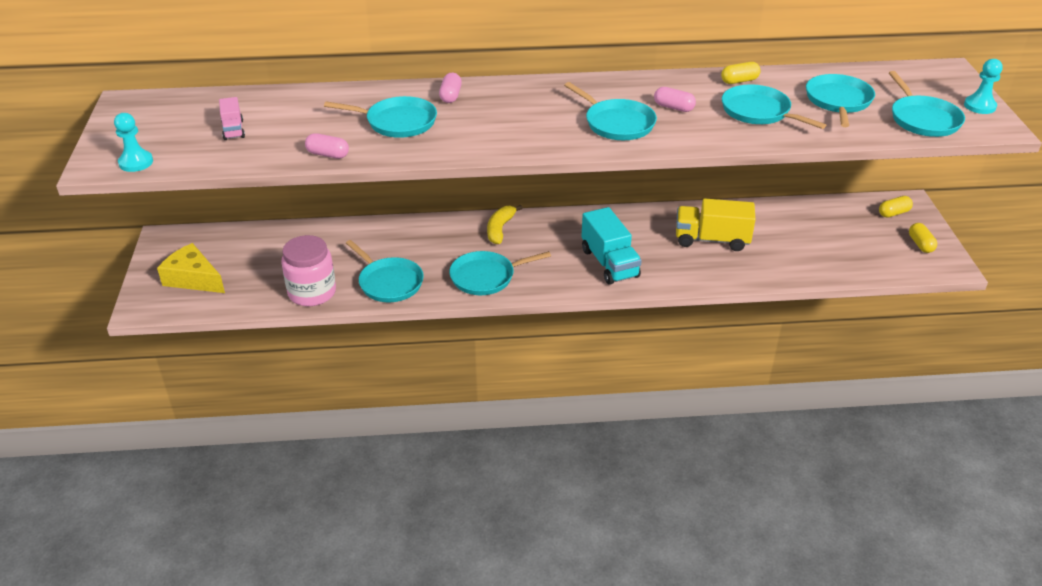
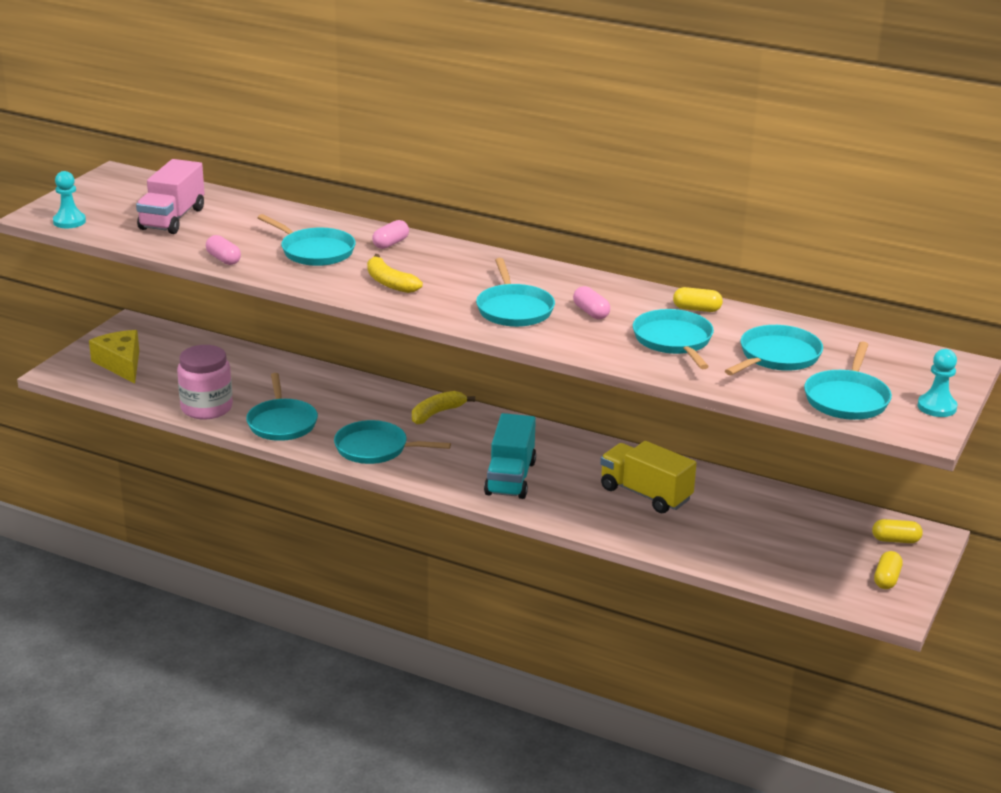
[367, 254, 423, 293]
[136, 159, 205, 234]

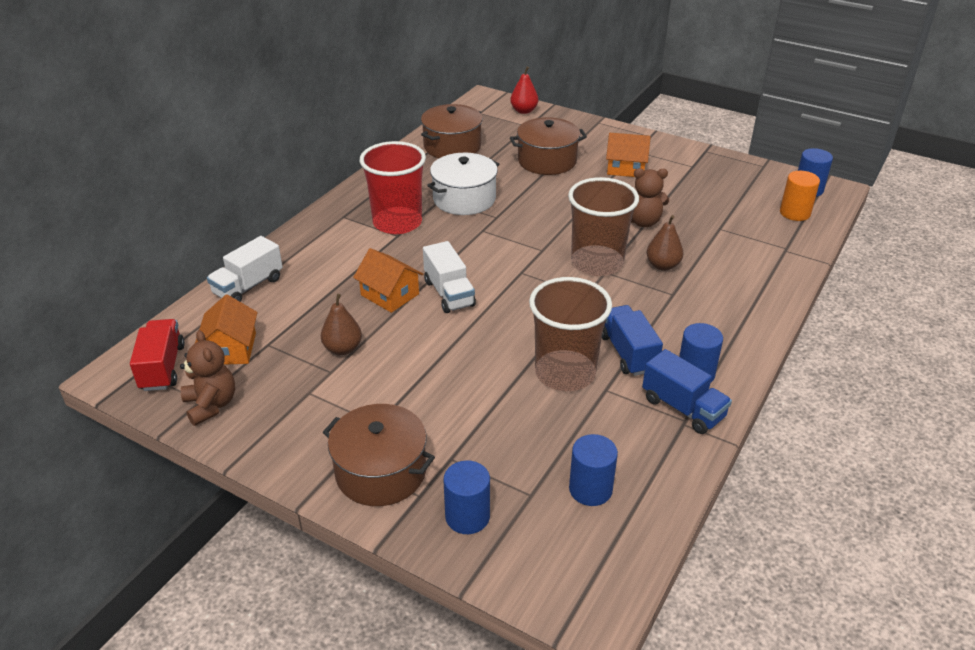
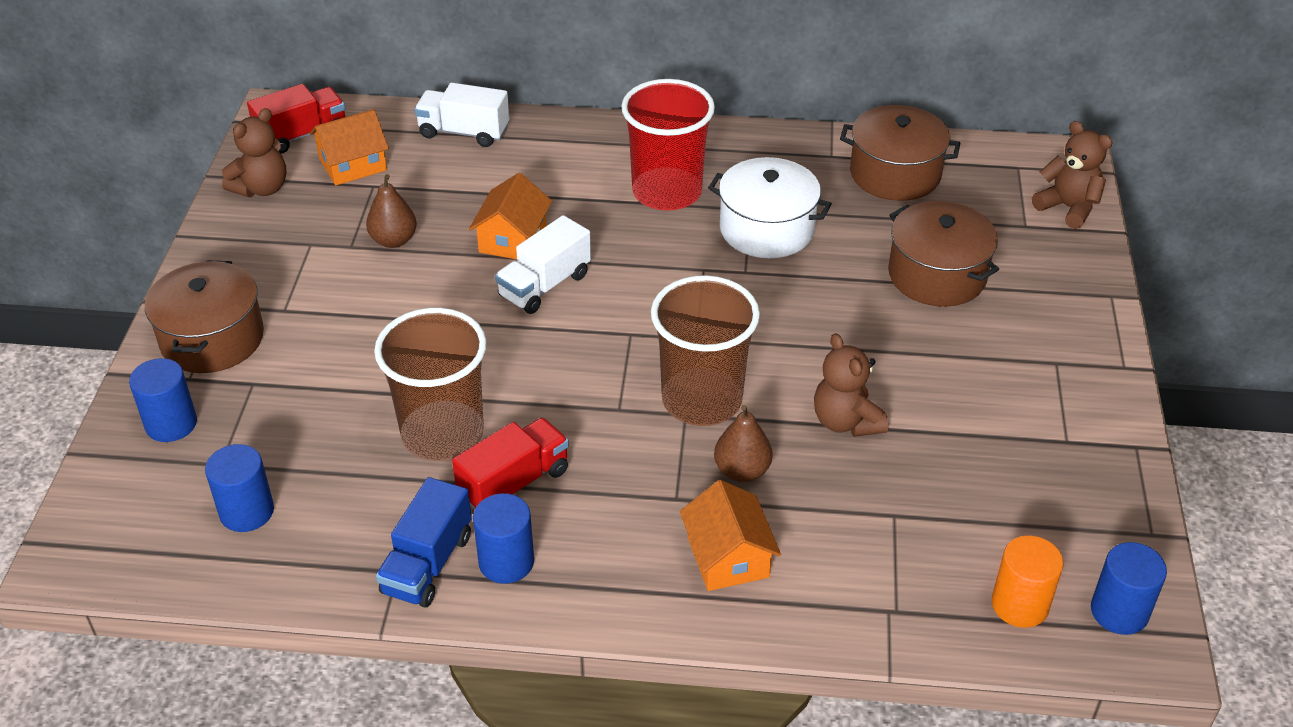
[680, 480, 781, 591]
[1032, 121, 1113, 229]
[452, 418, 569, 510]

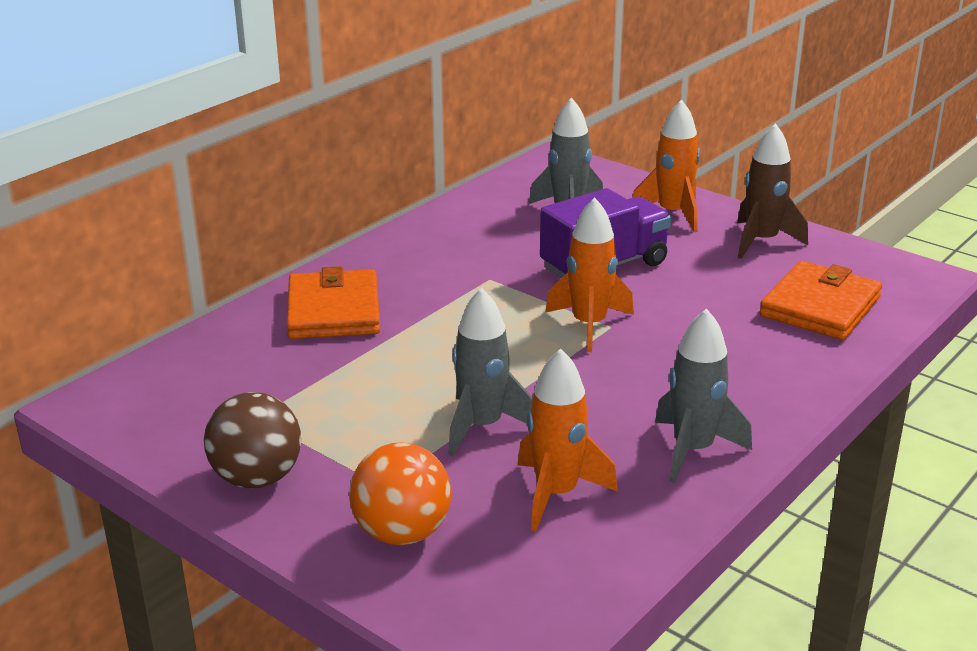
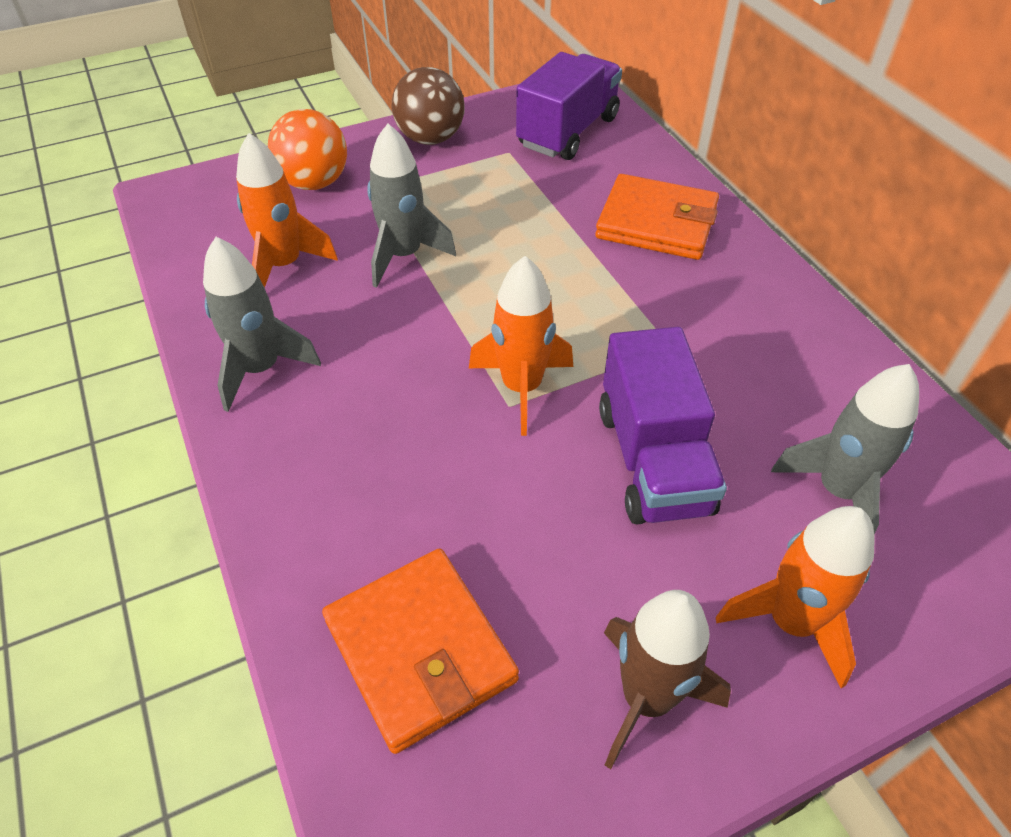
[516, 52, 622, 160]

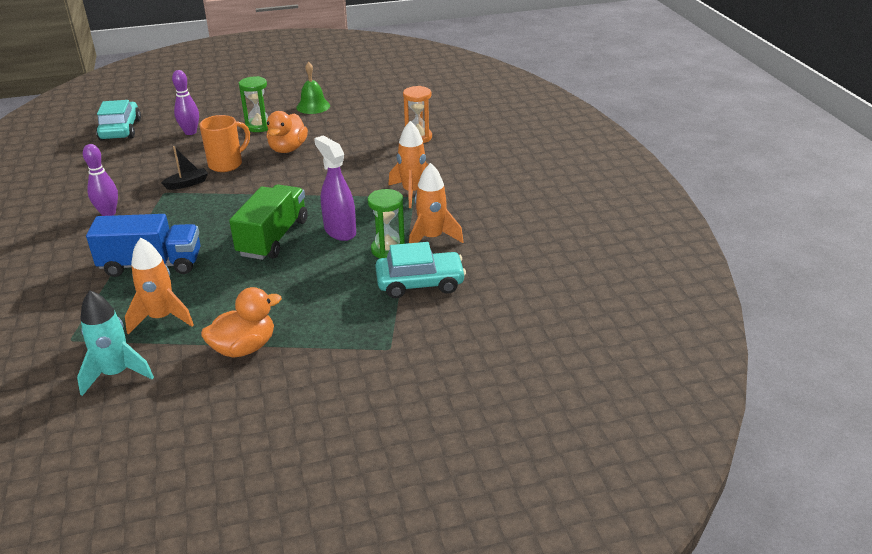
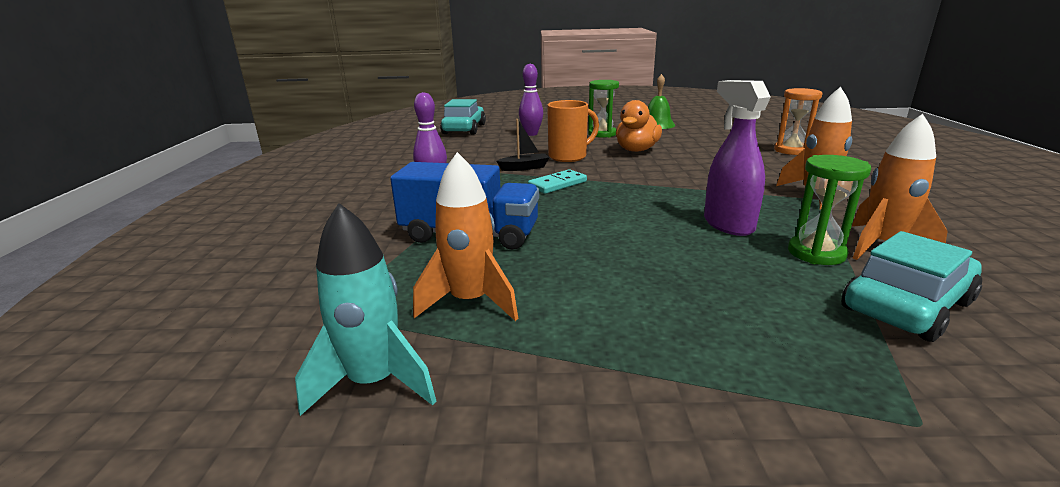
[201, 287, 282, 358] (first image)
[229, 184, 308, 260] (first image)
[528, 169, 587, 194]
[841, 231, 982, 342]

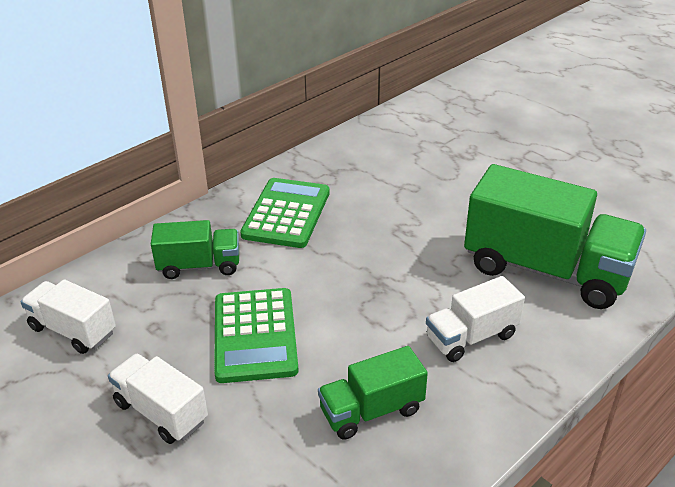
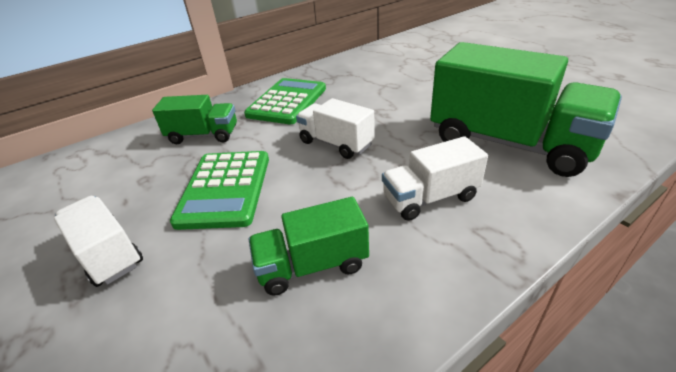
[296, 98, 375, 159]

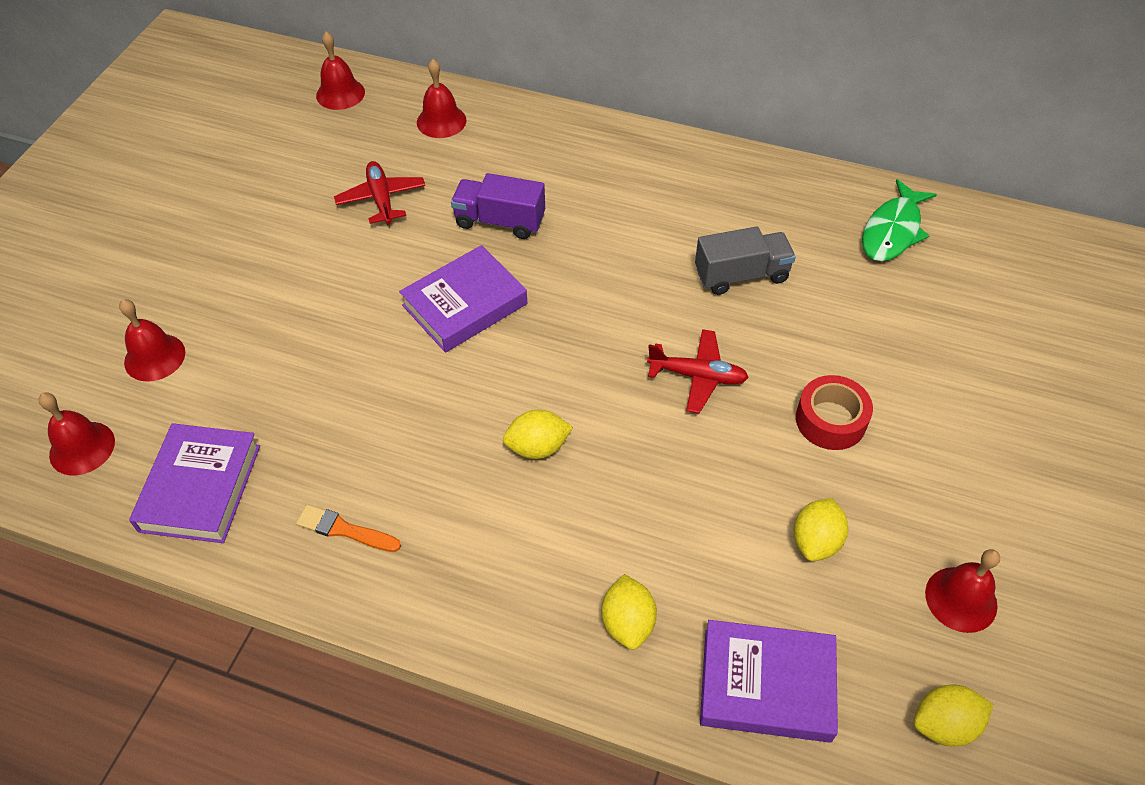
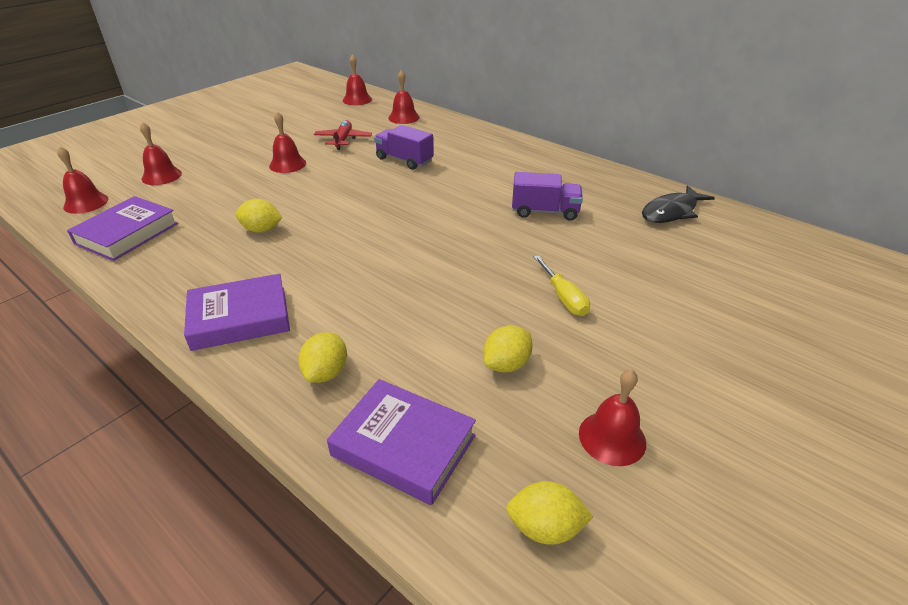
[296, 504, 401, 552] (first image)
[647, 329, 749, 414] (first image)
[269, 112, 306, 173]
[184, 274, 290, 351]
[235, 199, 283, 233]
[533, 255, 590, 316]
[512, 172, 583, 221]
[642, 185, 715, 223]

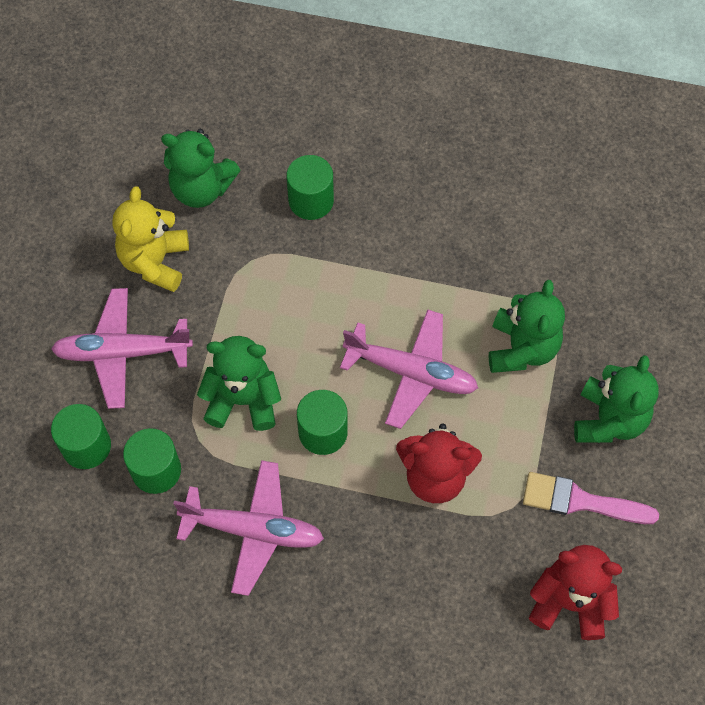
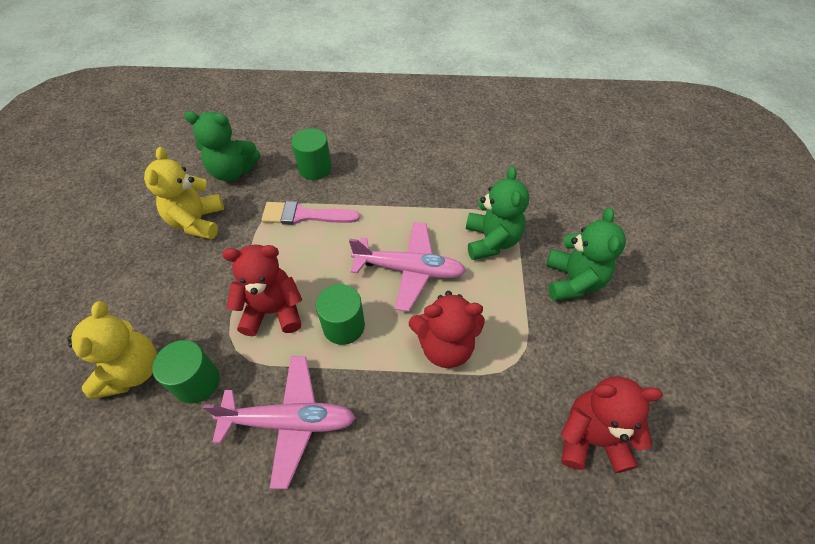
[51, 288, 193, 409] (first image)
[261, 201, 360, 225]
[67, 301, 157, 399]
[222, 245, 302, 336]

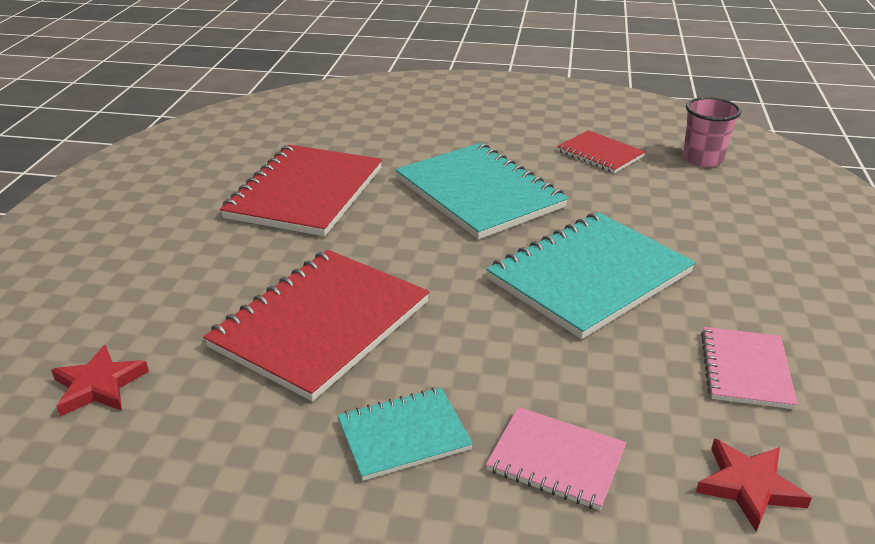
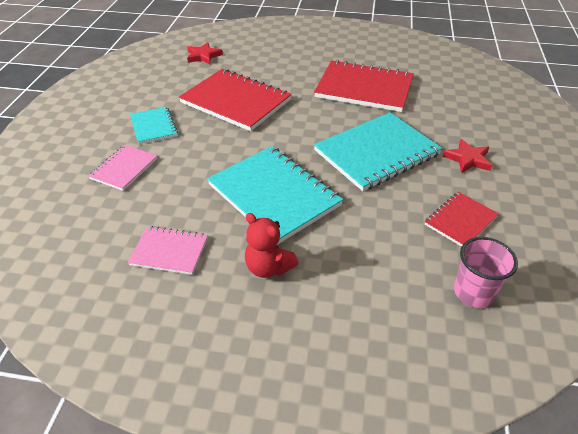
[245, 213, 299, 278]
[443, 139, 492, 174]

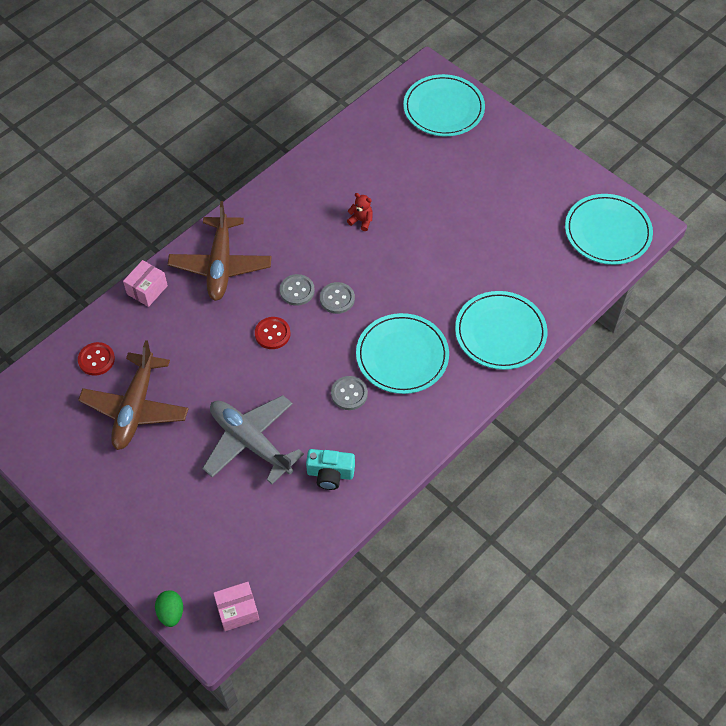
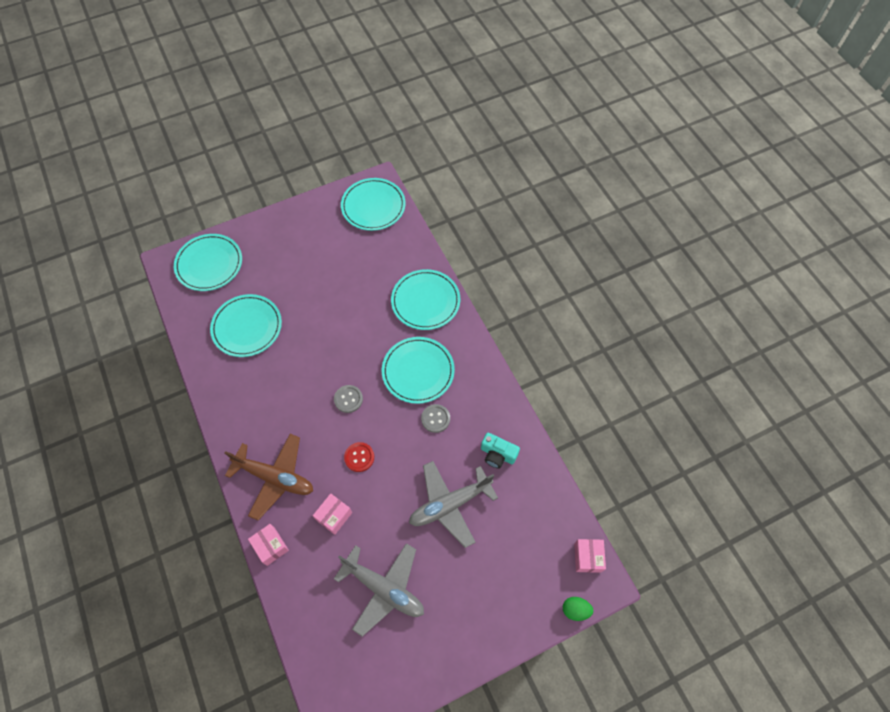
[78, 342, 115, 376] (first image)
[280, 274, 315, 306] (first image)
[347, 193, 373, 231] (first image)
[210, 294, 282, 357]
[313, 493, 352, 535]
[334, 543, 424, 637]
[481, 433, 520, 469]

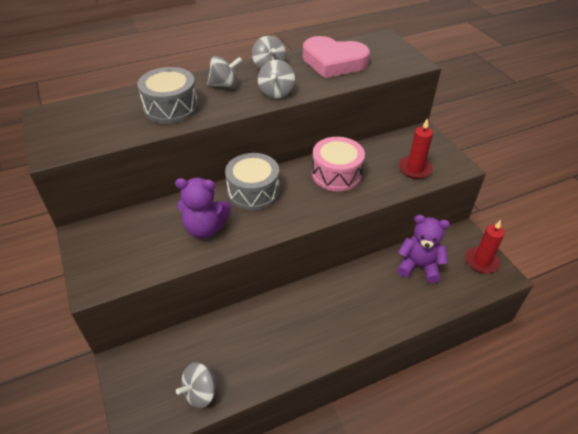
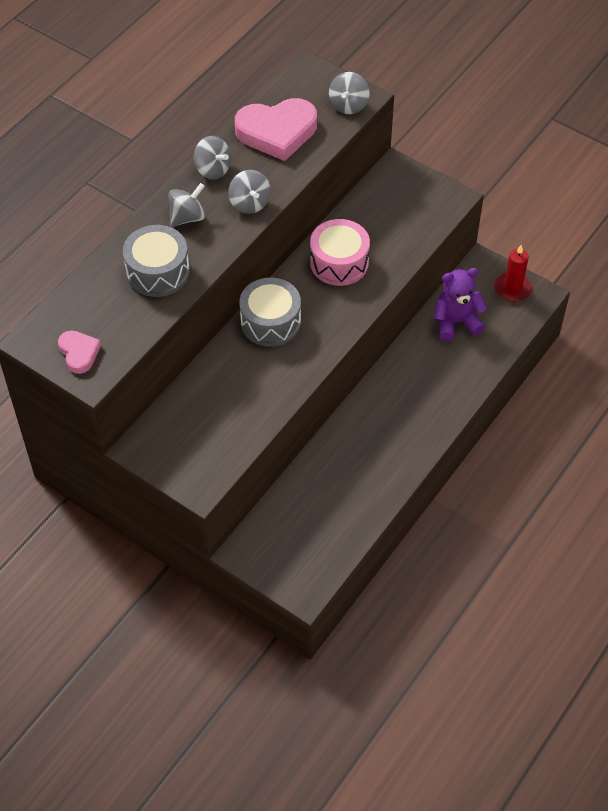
[175, 178, 231, 238] (first image)
[399, 118, 433, 179] (first image)
[58, 330, 101, 374]
[329, 72, 370, 114]

